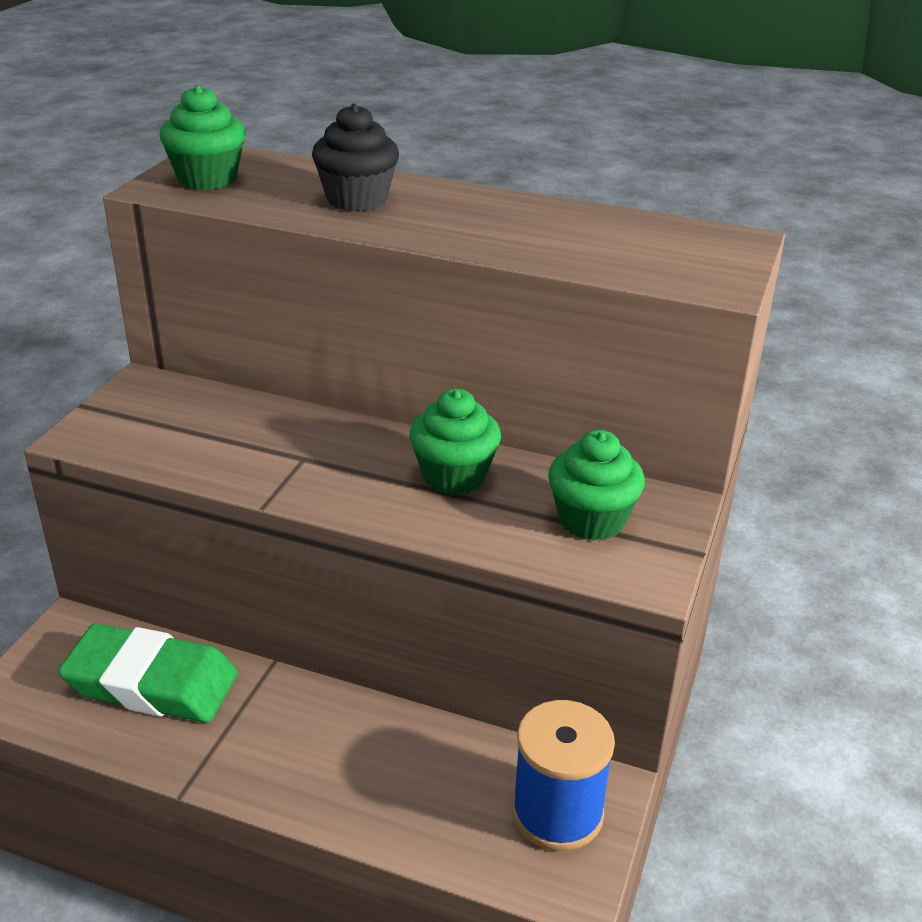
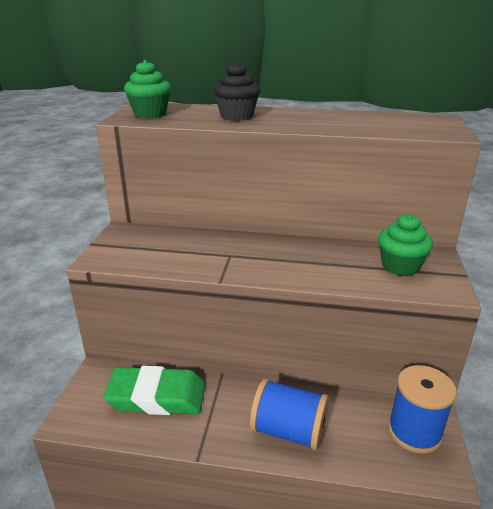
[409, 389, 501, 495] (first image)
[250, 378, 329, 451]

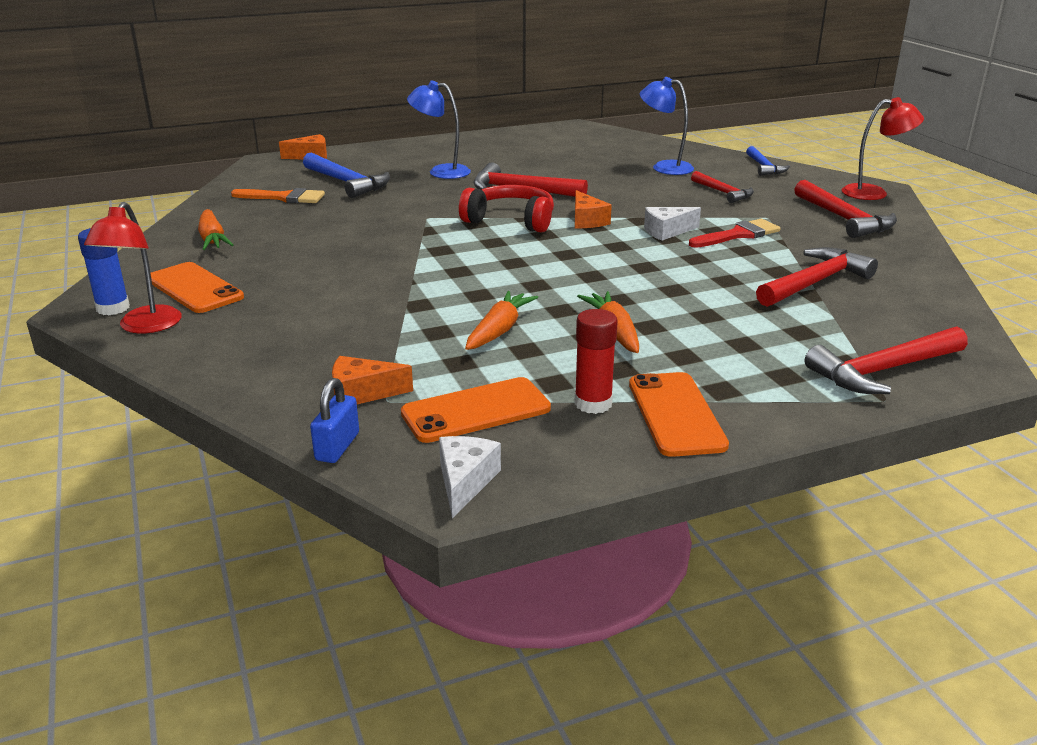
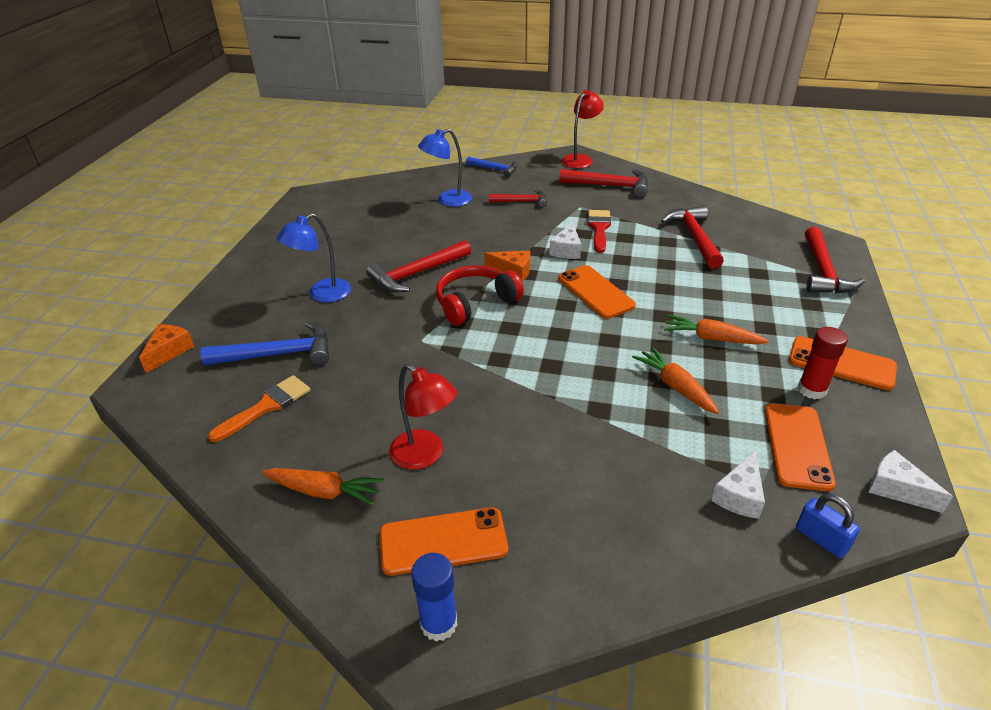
[558, 265, 636, 319]
[389, 364, 457, 469]
[711, 451, 765, 519]

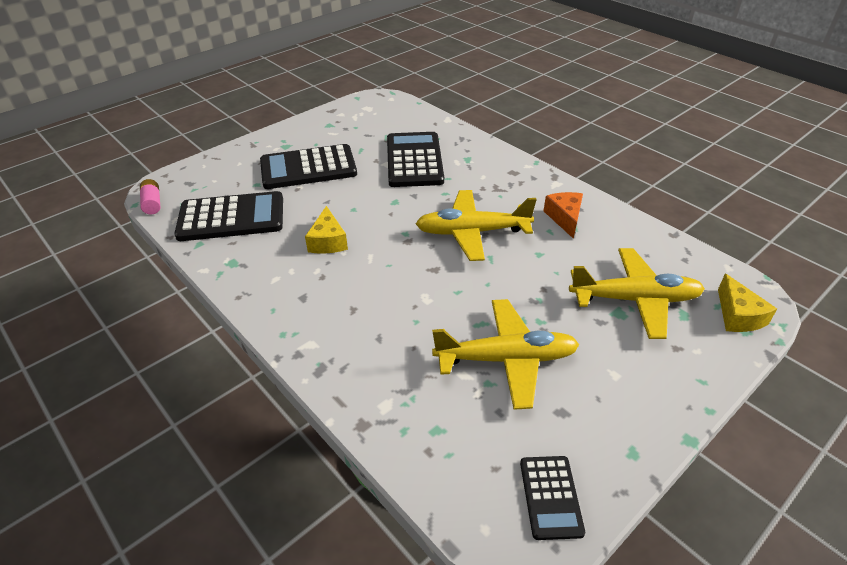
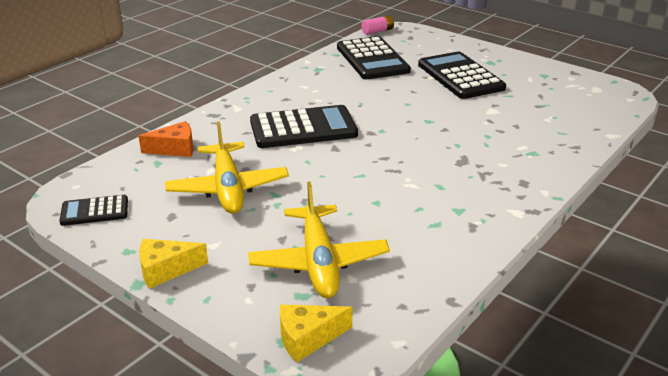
[416, 190, 537, 261] (first image)
[139, 239, 208, 289]
[250, 105, 358, 148]
[139, 121, 194, 157]

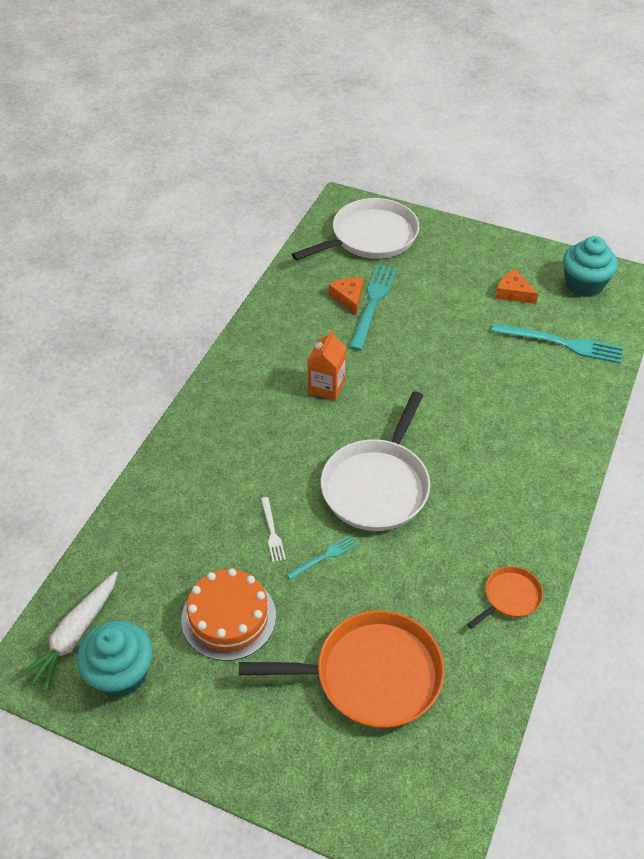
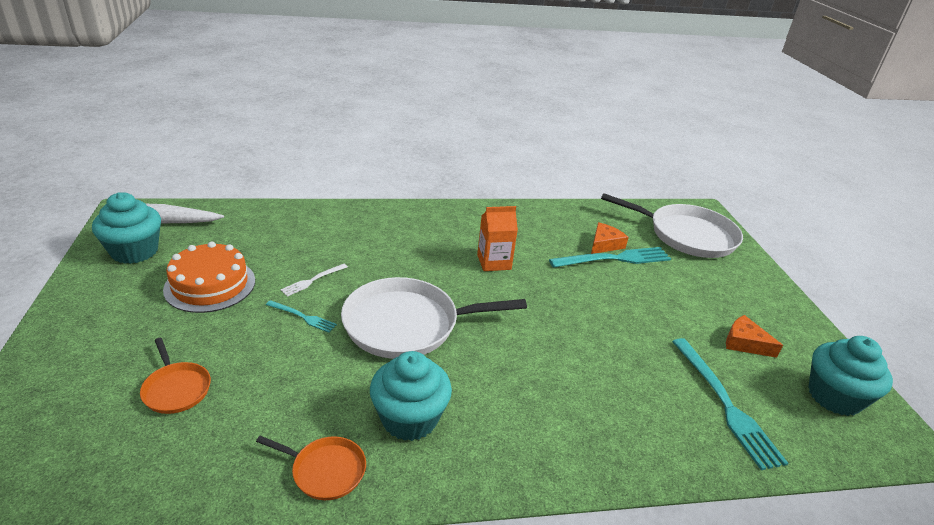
[370, 351, 452, 441]
[726, 315, 783, 358]
[140, 338, 211, 414]

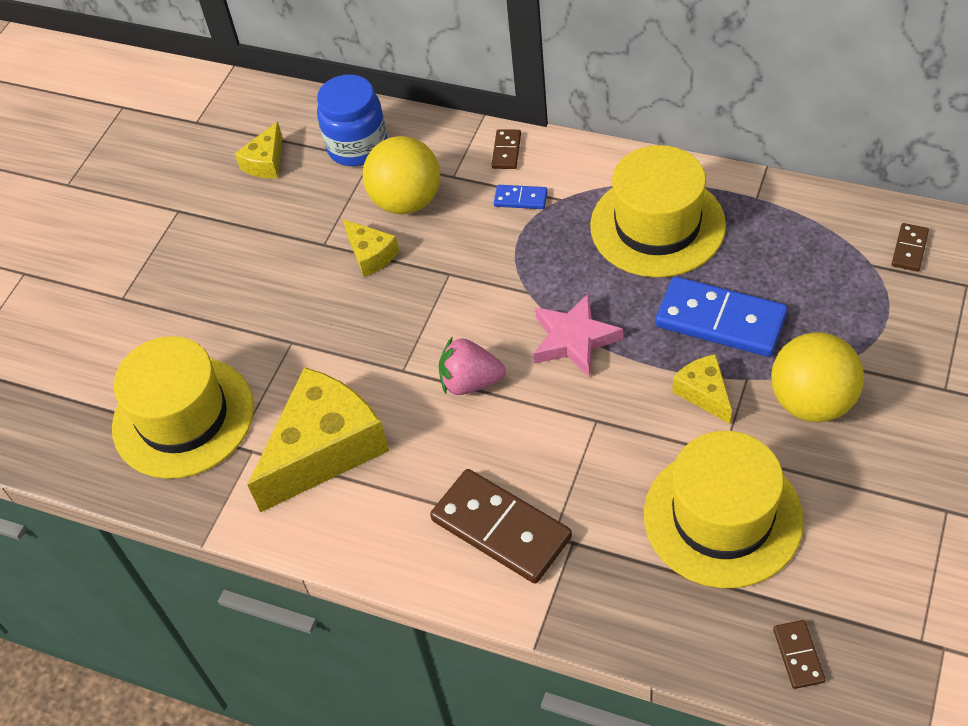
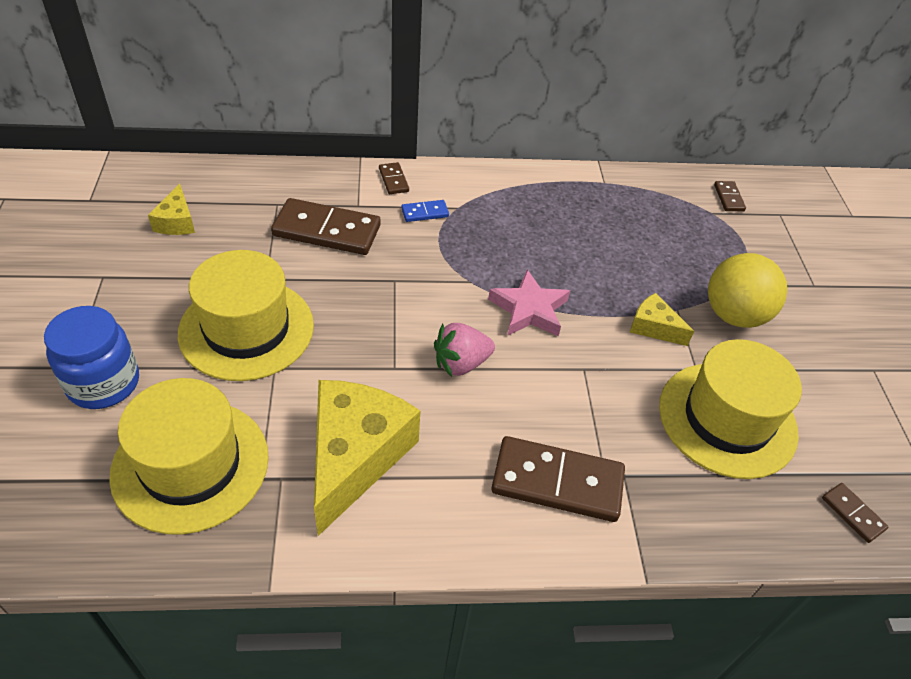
[343, 219, 399, 277] (first image)
[655, 276, 788, 357] (first image)
[44, 306, 139, 409]
[178, 250, 314, 381]
[271, 198, 381, 255]

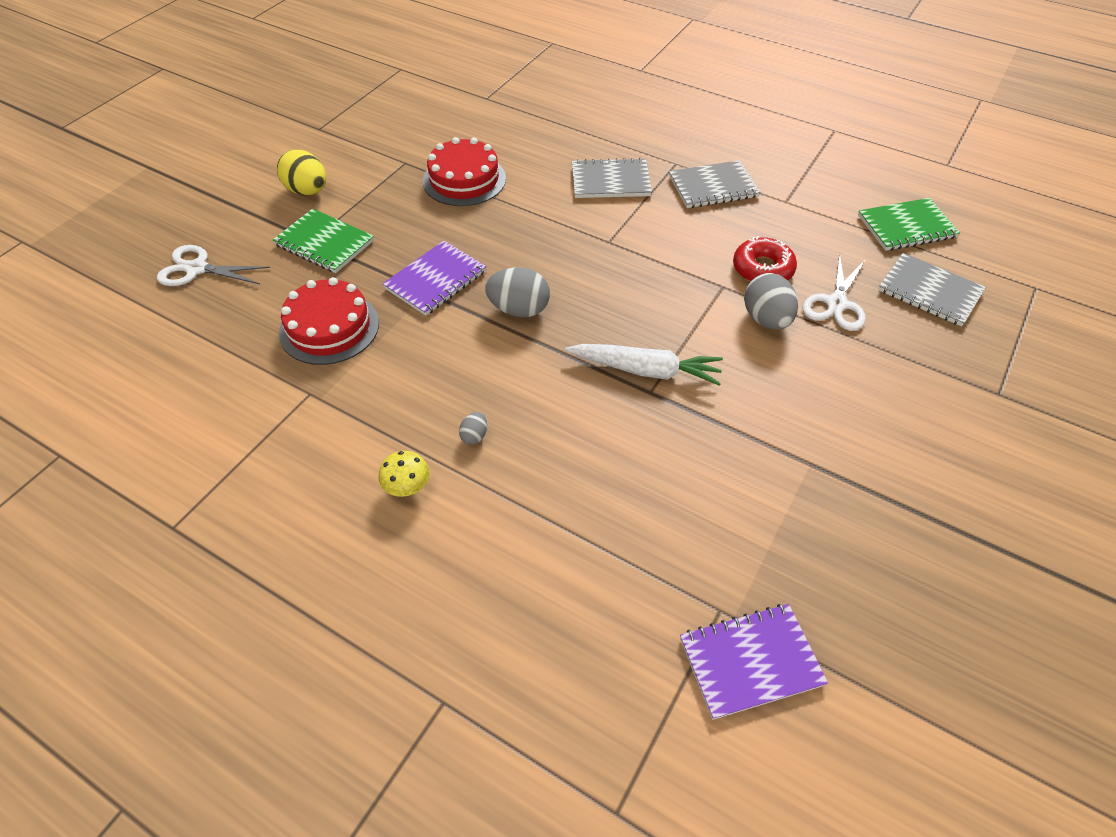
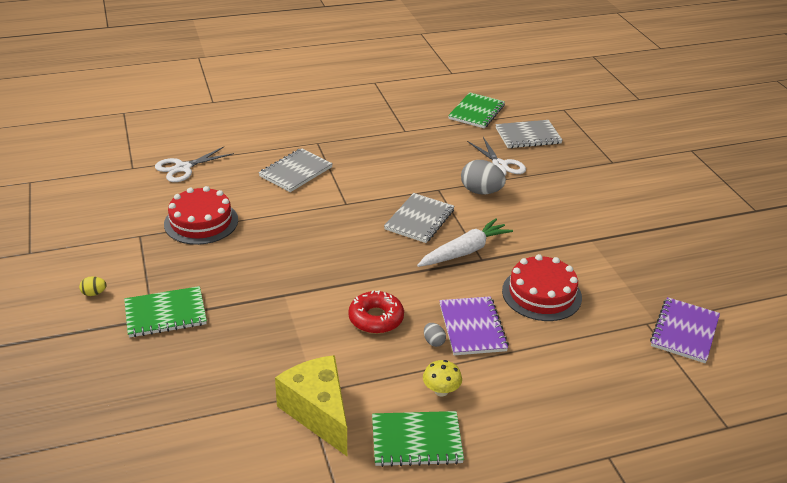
[485, 268, 550, 317] (first image)
[275, 355, 347, 456]
[372, 411, 464, 467]
[155, 147, 234, 182]
[502, 254, 582, 321]
[439, 296, 509, 355]
[384, 193, 454, 243]
[348, 291, 404, 334]
[79, 276, 107, 296]

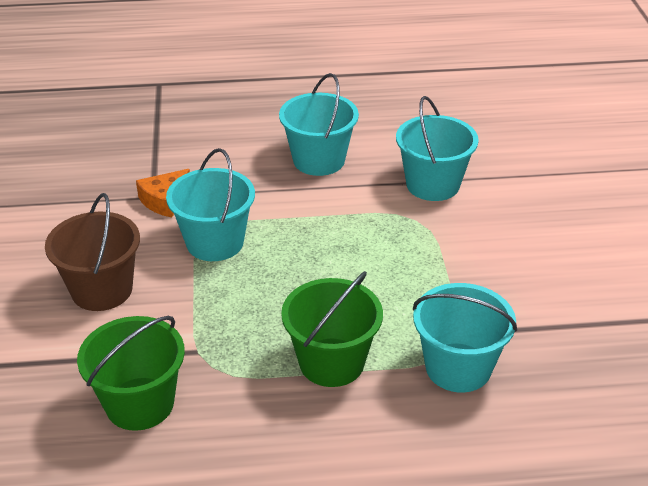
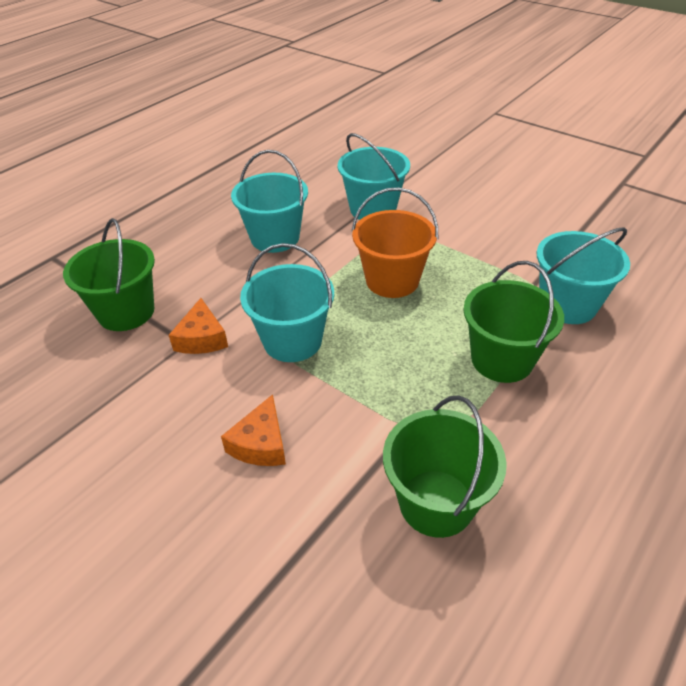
[63, 218, 155, 331]
[352, 187, 438, 298]
[221, 394, 286, 466]

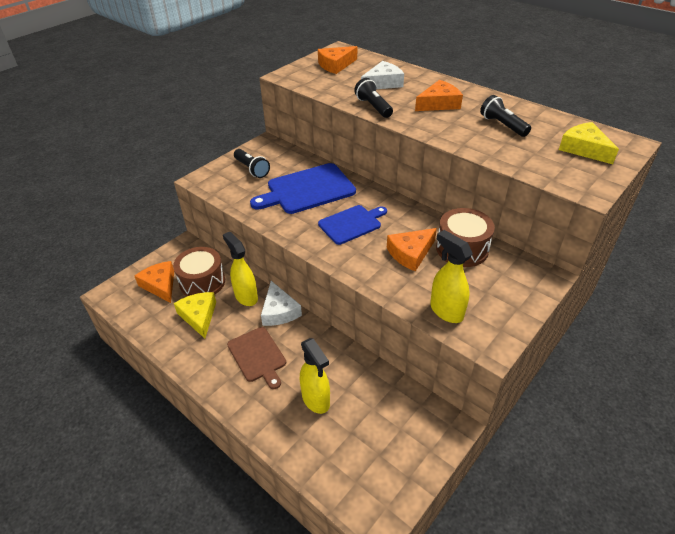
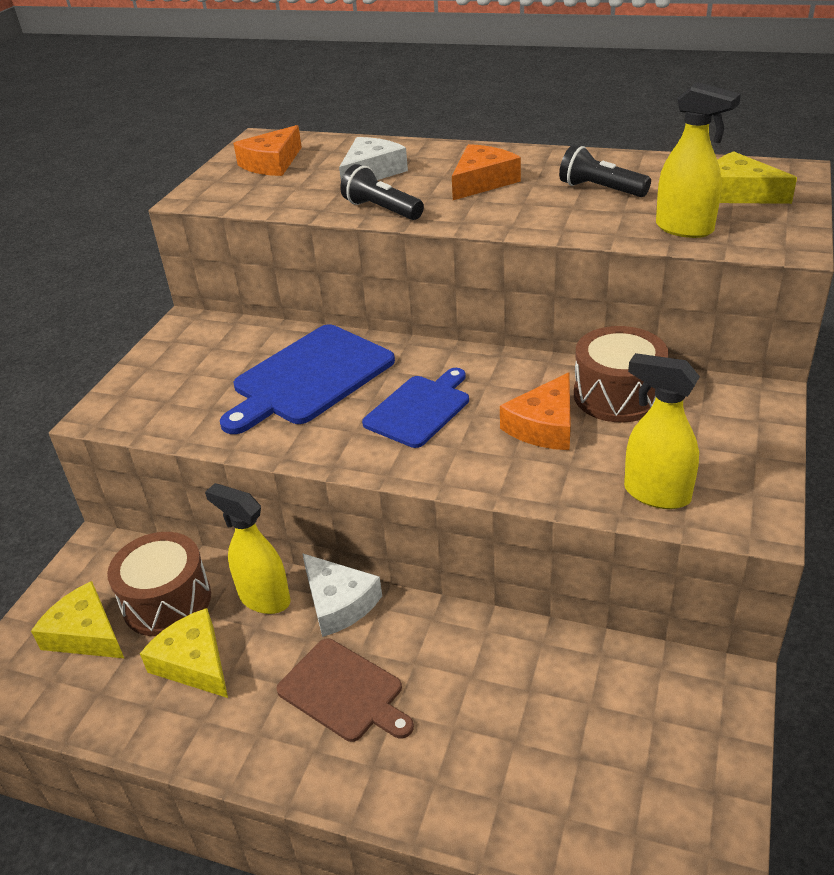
[234, 149, 270, 178] (first image)
[656, 82, 741, 238]
[31, 581, 124, 658]

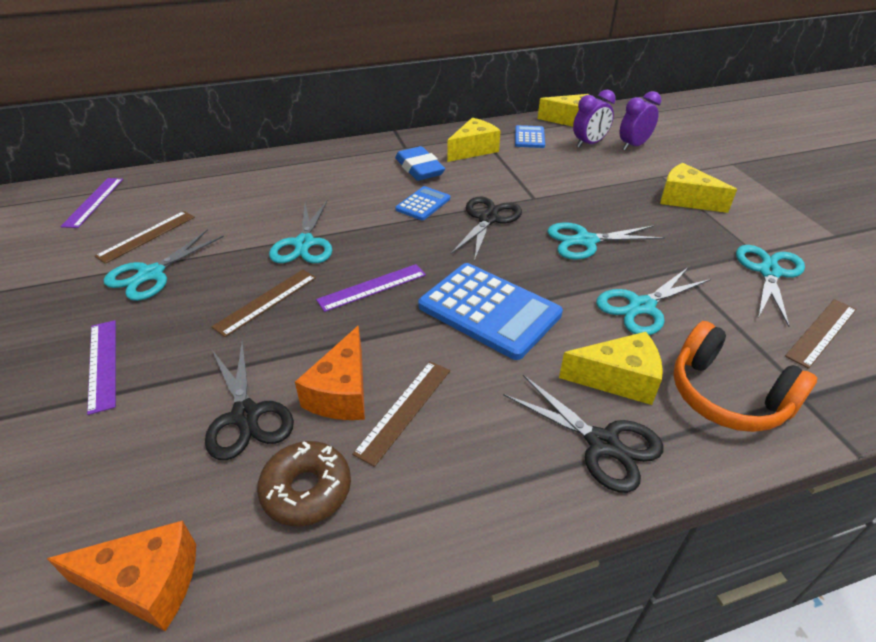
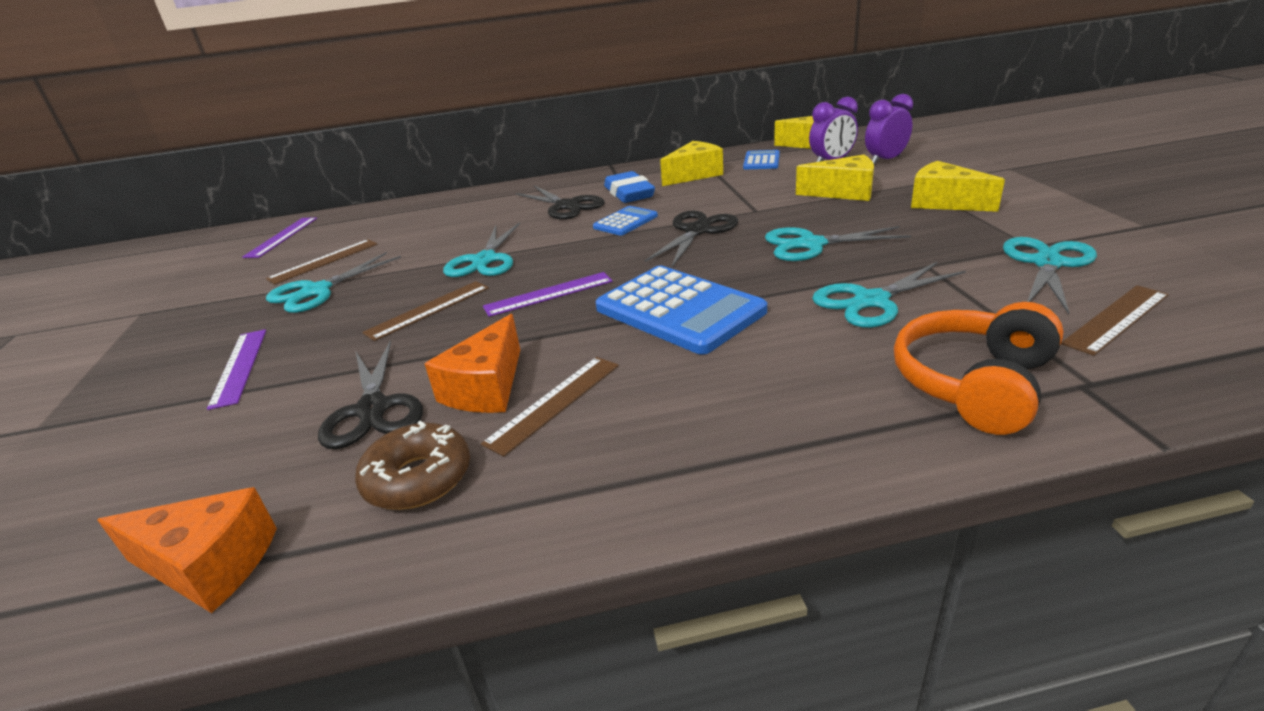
[516, 186, 605, 220]
[796, 154, 874, 201]
[894, 302, 1064, 435]

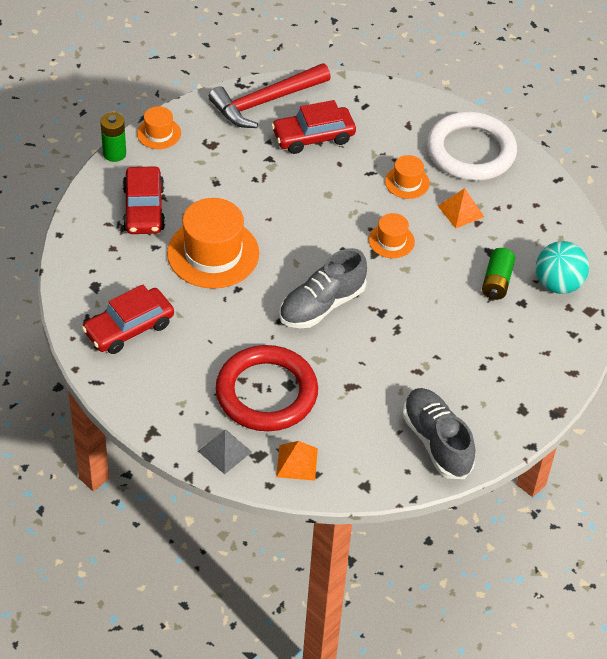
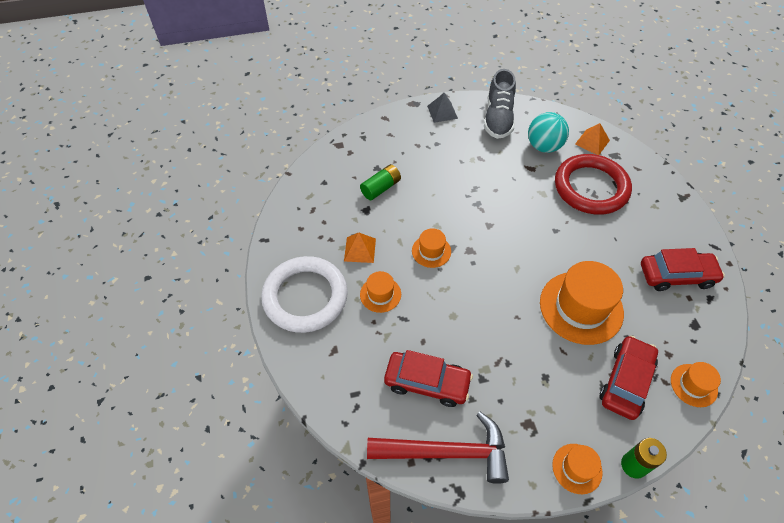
[279, 248, 367, 328] (first image)
[671, 362, 721, 407]
[427, 93, 458, 123]
[528, 112, 569, 153]

